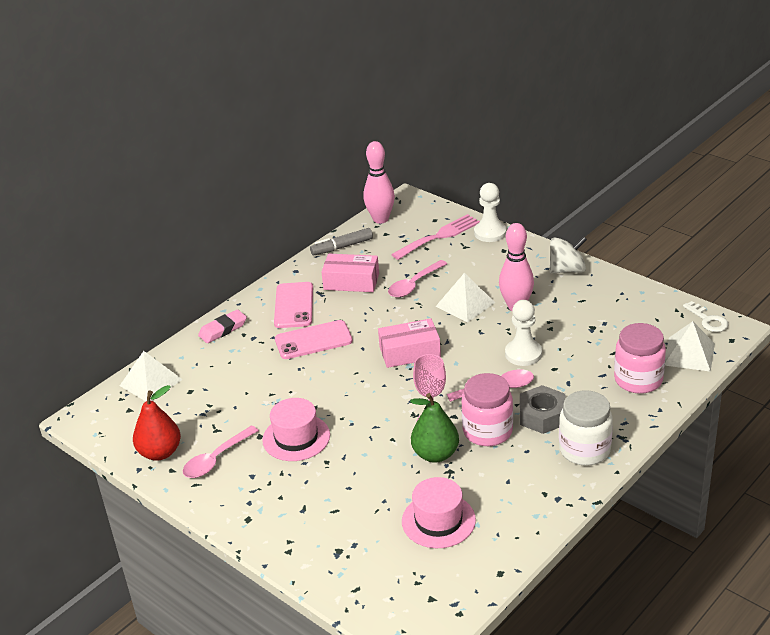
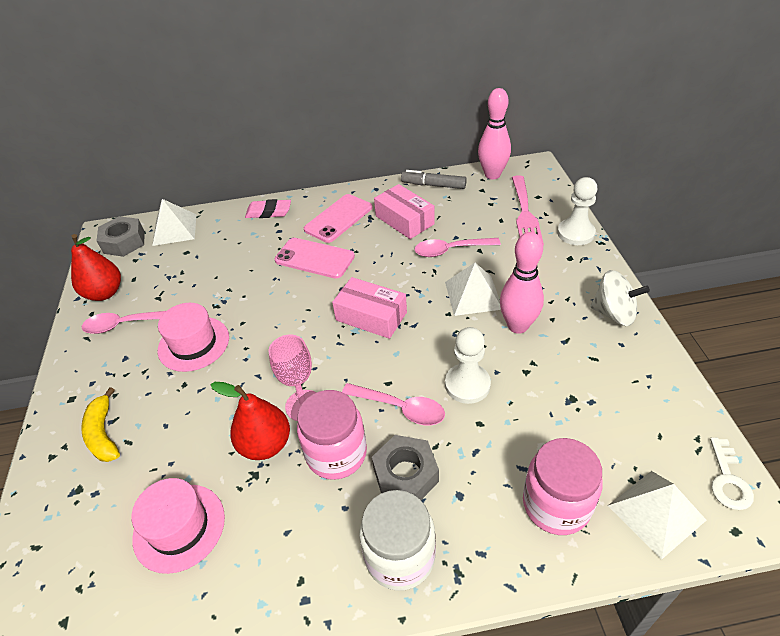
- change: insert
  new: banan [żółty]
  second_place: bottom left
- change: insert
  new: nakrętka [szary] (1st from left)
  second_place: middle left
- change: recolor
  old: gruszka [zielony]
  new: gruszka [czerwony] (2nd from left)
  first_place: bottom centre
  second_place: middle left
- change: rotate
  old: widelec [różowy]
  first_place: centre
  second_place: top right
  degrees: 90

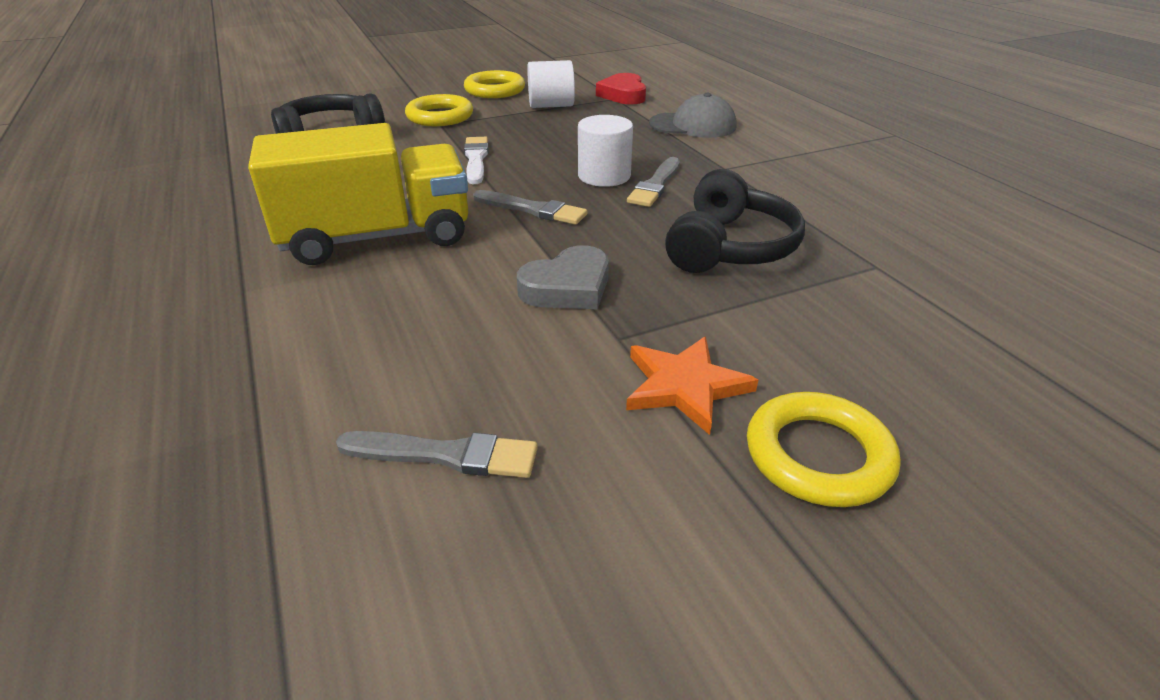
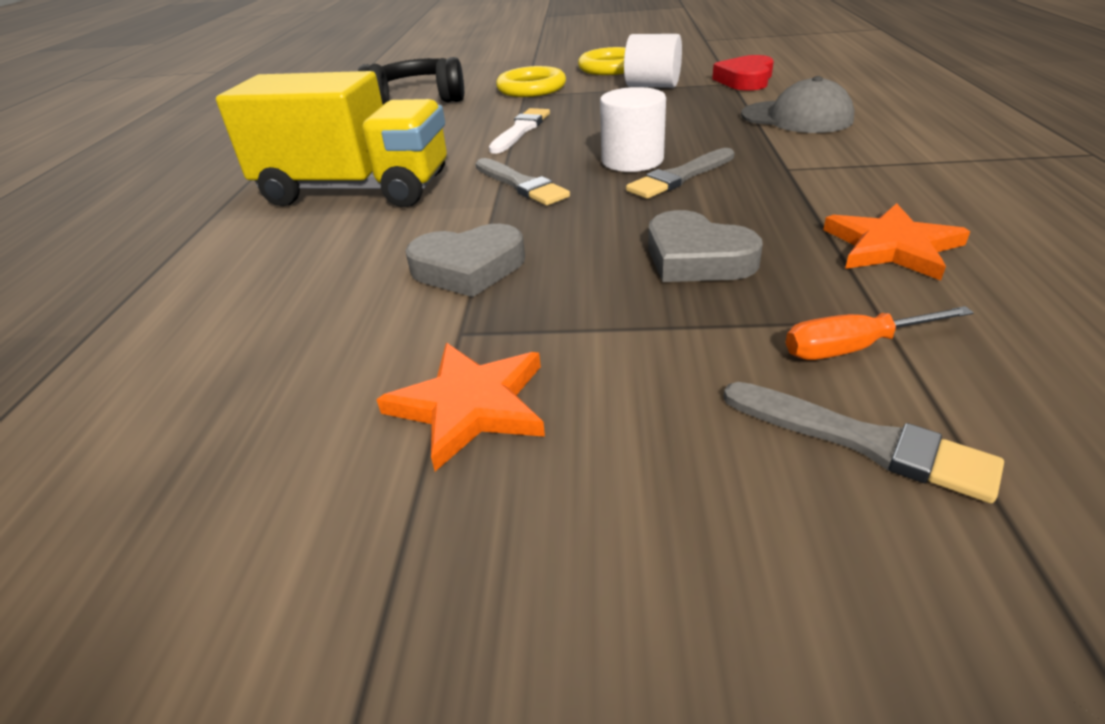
- change: delete
  old: pierścień [żółty] (3rd from left)
  first_place: middle right
- change: insert
  new: śrubokręt [pomarańczowy]
  second_place: middle right
- change: insert
  new: gwiazda [pomarańczowy] (2nd from left)
  second_place: middle right
- change: move
  old: pędzel [szary] (1st from left in the first image)
  new: pędzel [szary] (3rd from left)
  first_place: centre
  second_place: middle right
- change: replace
  old: słuchawki [czarny] (2nd from left)
  new: serce [szary] (2nd from left)
  first_place: top centre
  second_place: centre

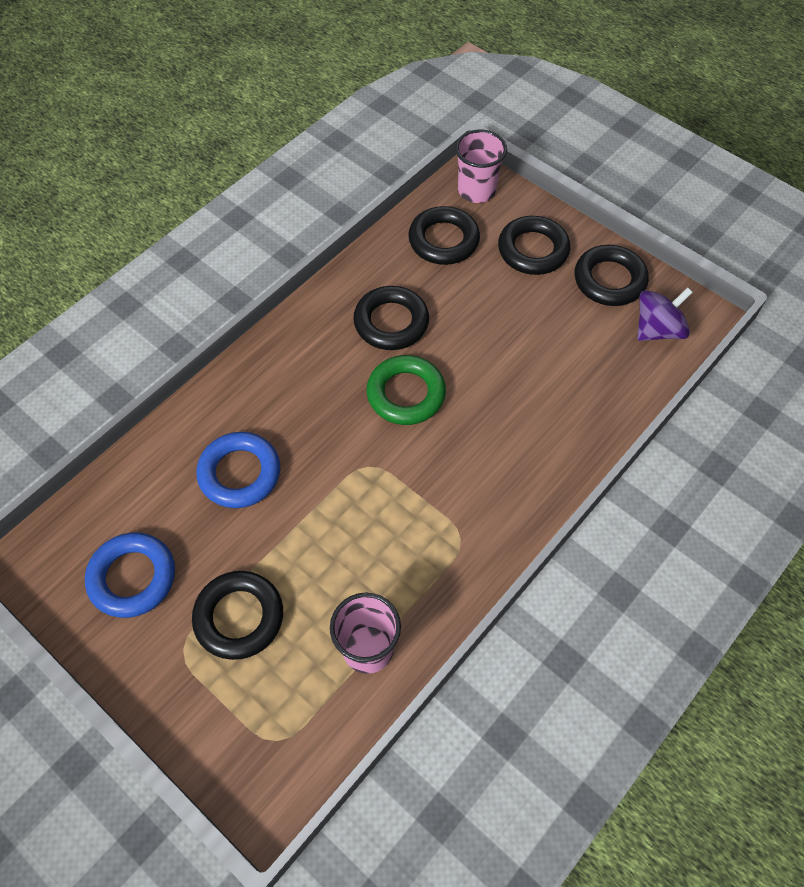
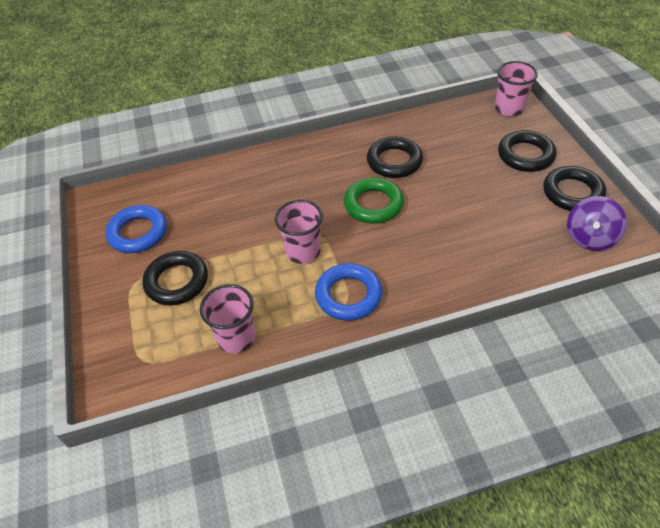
- change: delete
  old: pierścień [czarny] (3rd from left)
  first_place: top centre
- change: insert
  new: szklanka [różowy] (2nd from left)
  second_place: centre
- change: move
  old: pierścień [niebieski] (2nd from left)
  first_place: middle left
  second_place: centre
- change: rotate
  old: bączek [fioletowy]
  first_place: middle right
  second_place: middle right
  degrees: 120

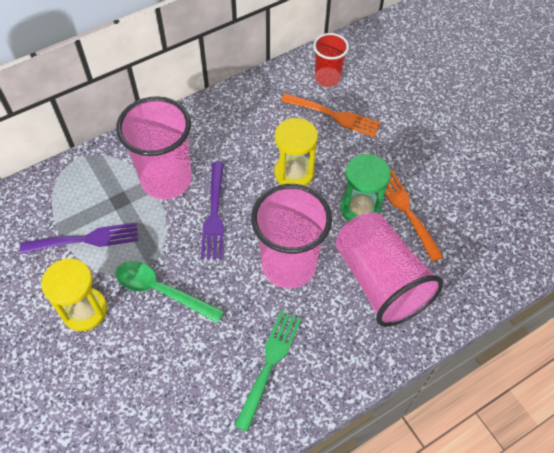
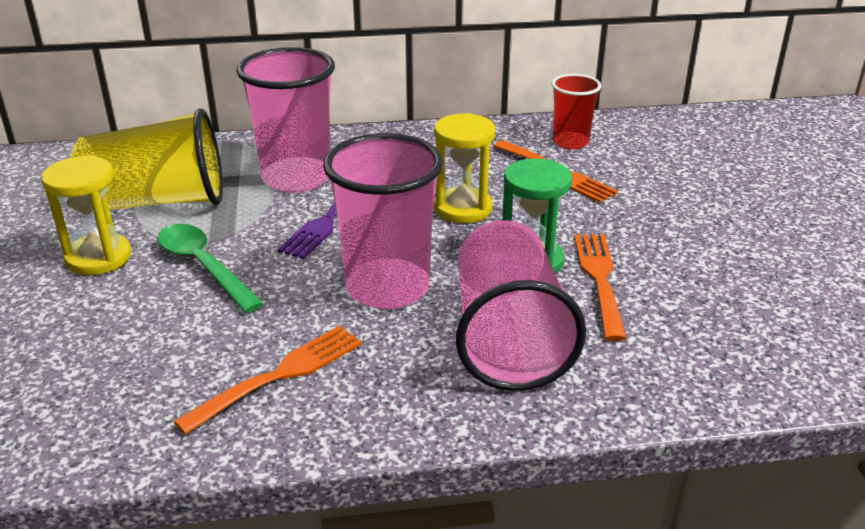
- change: replace
  old: widelec [fioletowy] (1st from left)
  new: szklanka [żółty]
  first_place: middle left
  second_place: top left
- change: recolor
  old: widelec [zielony]
  new: widelec [pomarańczowy] (1st from left)
  first_place: bottom centre
  second_place: bottom left

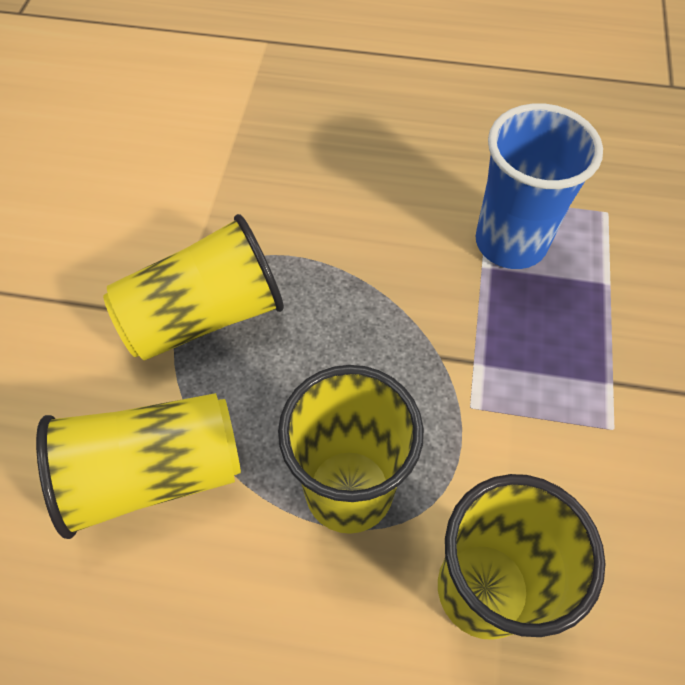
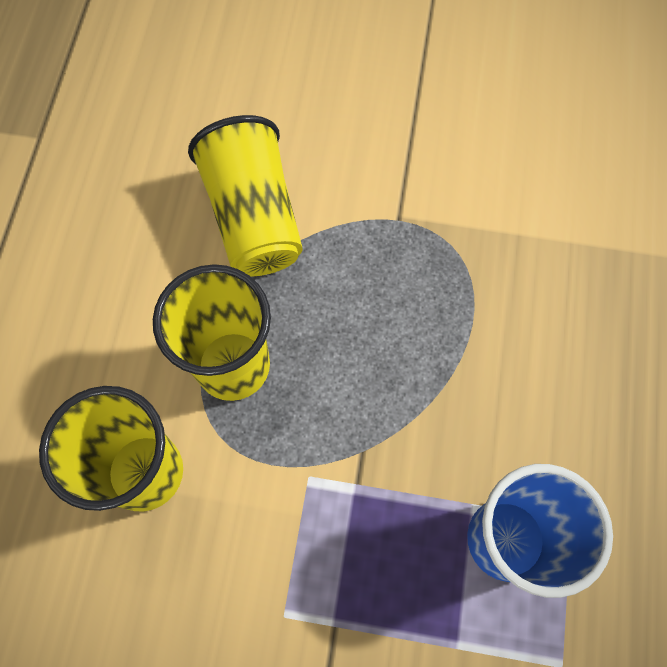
- change: delete
  old: szklanka [żółty] (2nd from left)
  first_place: middle left

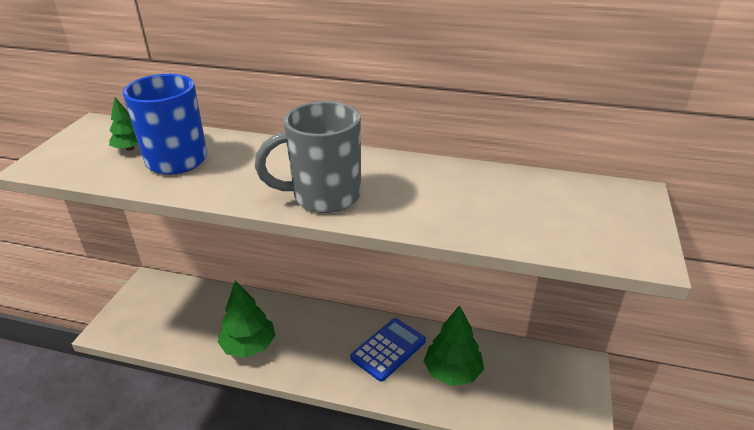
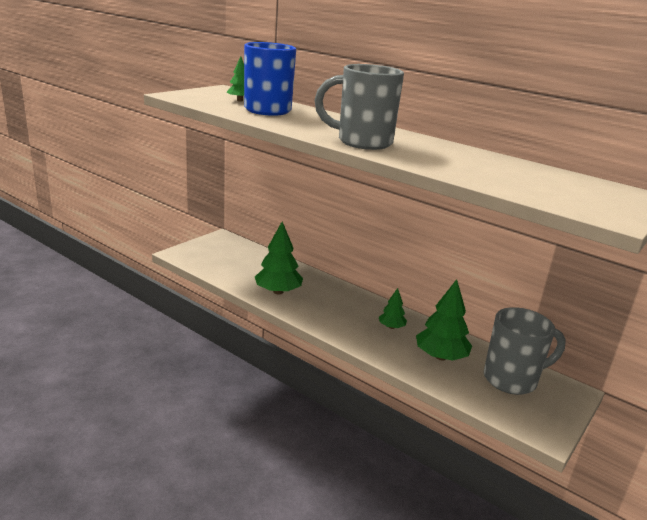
- change: insert
  new: kubek [szary] (2nd from left)
  second_place: bottom right
- change: replace
  old: kalkulator [niebieski]
  new: drzewko [zielony] (3rd from left)
  first_place: bottom centre
  second_place: centre

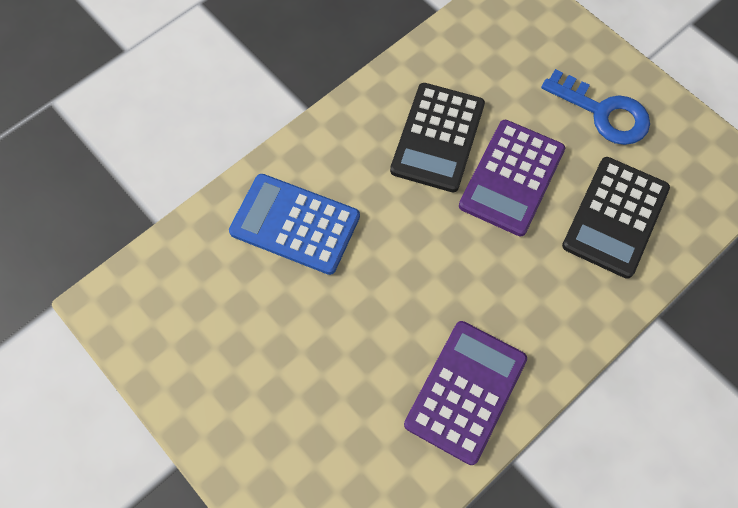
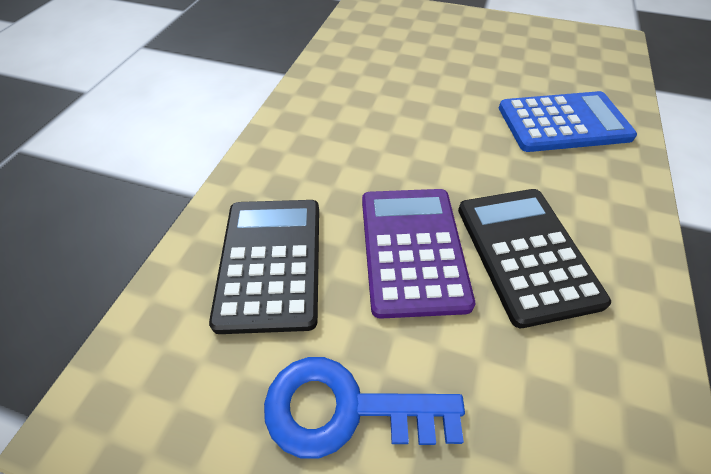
- change: delete
  old: kalkulator [fioletowy] (1st from left)
  first_place: bottom centre

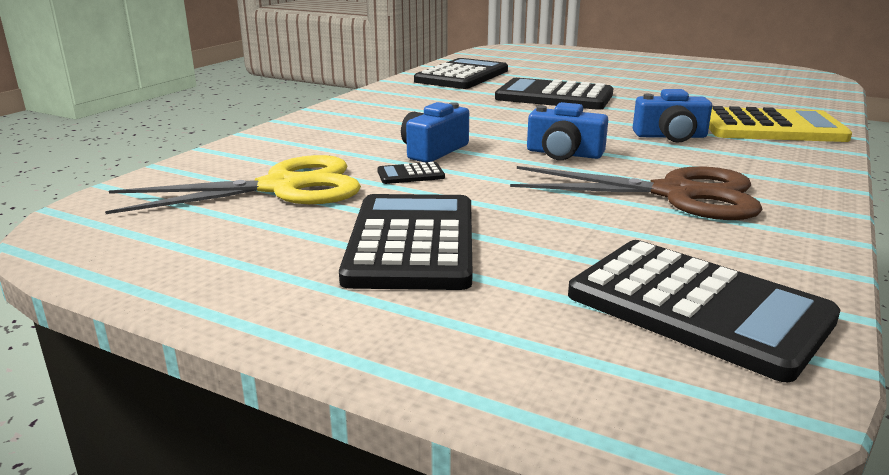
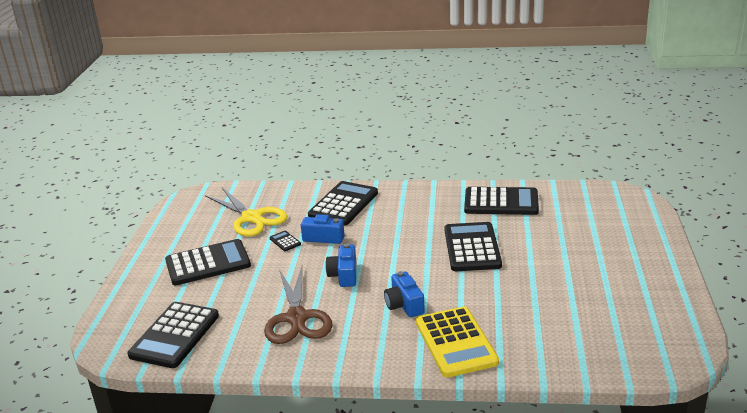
- change: insert
  new: kalkulator [czarny] (4th from left)
  second_place: centre

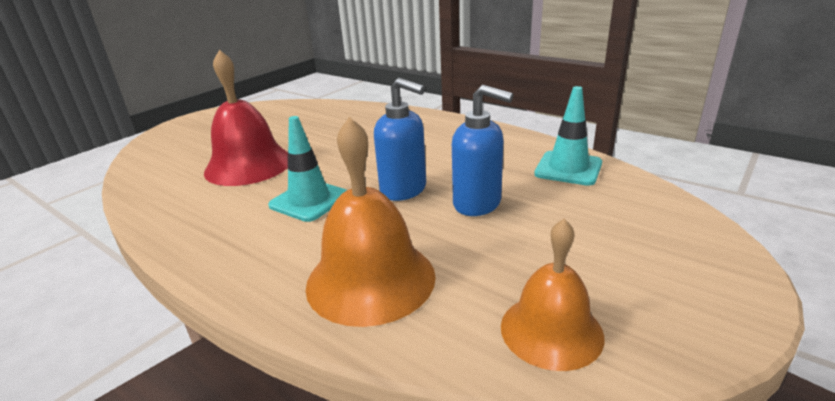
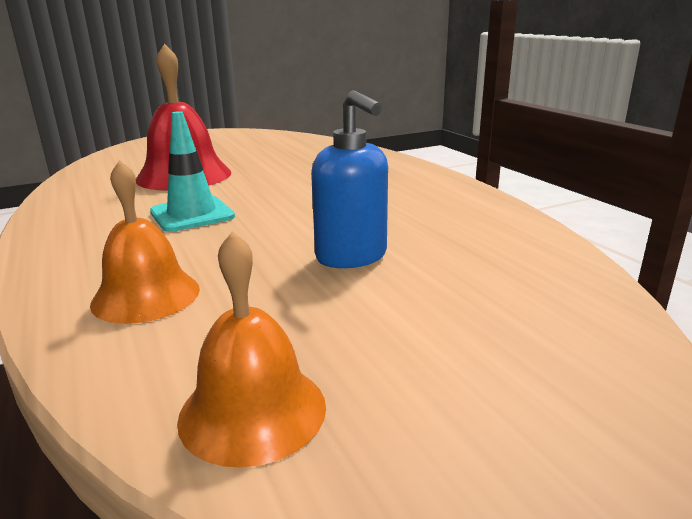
- change: delete
  old: dozownik mydła [niebieski] (1st from left)
  first_place: centre
- change: delete
  old: pachołek [turkusowy] (2nd from left)
  first_place: middle right
- change: resize
  old: dzwonek [pomarańczowy] (1st from left)
  first_place: centre
  second_place: middle left
  factor: 0.66

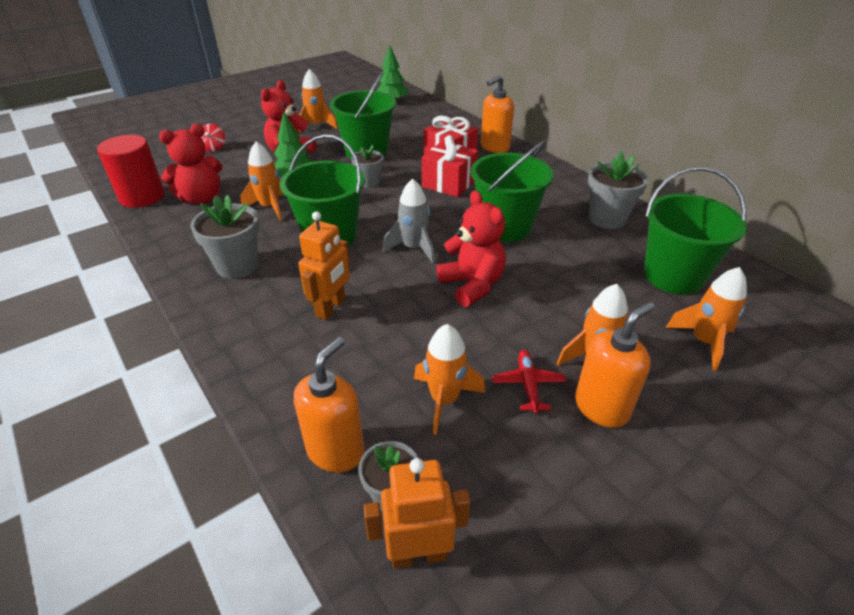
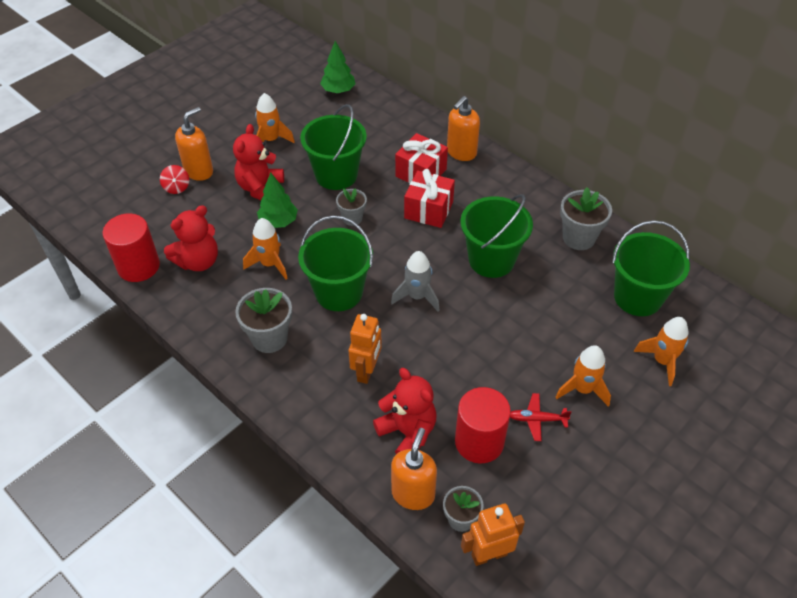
- change: move
  old: miś [czerwony] (3rd from left)
  first_place: centre
  second_place: bottom centre
- change: move
  old: dozownik mydła [pomarańczowy] (3rd from left in the first image)
  new: dozownik mydła [pomarańczowy] (1st from left)
  first_place: middle right
  second_place: top left
- change: replace
  old: rakieta [pomarańczowy] (3rd from left)
  new: walec [czerwony] (2nd from left)
  first_place: centre
  second_place: bottom centre
- change: rotate
  old: samolot [czerwony]
  first_place: centre
  second_place: bottom right
  degrees: -75

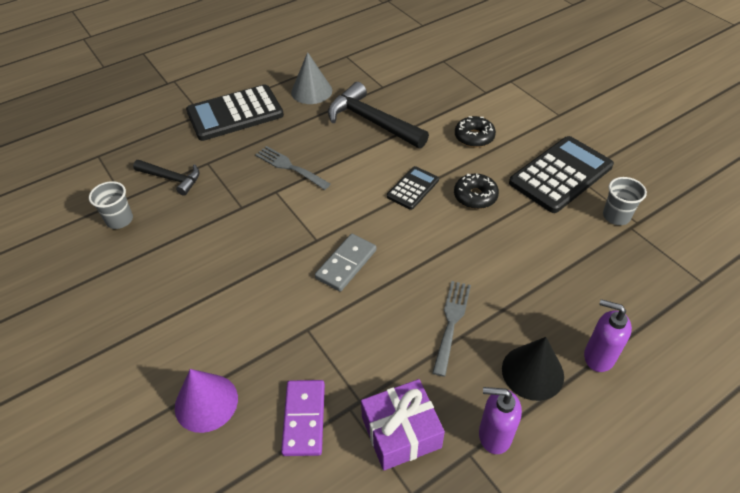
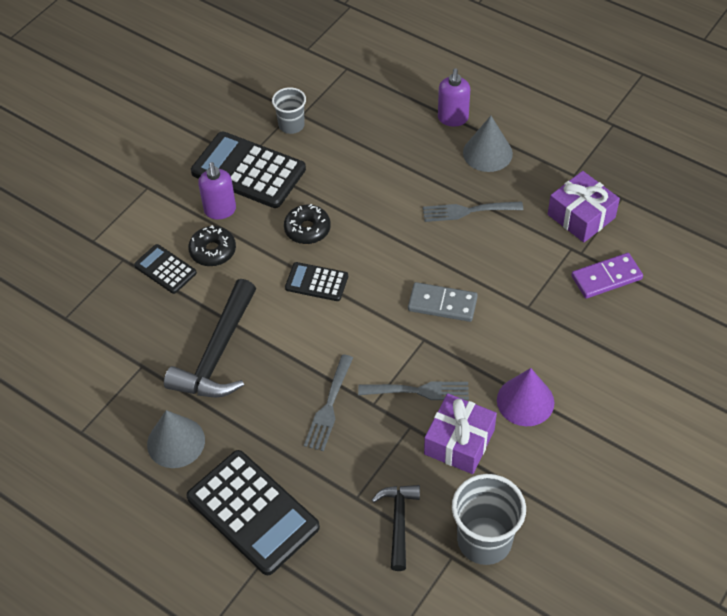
- change: insert
  new: kalkulator [czarny] (1st from left)
  second_place: middle left
- change: insert
  new: widelec [szary] (2nd from left)
  second_place: centre
- change: insert
  new: prezent [fioletowy] (1st from left)
  second_place: bottom centre
- change: move
  old: stożek [fioletowy]
  first_place: bottom left
  second_place: middle right
- change: move
  old: dozownik mydła [fioletowy] (1st from left)
  first_place: bottom right
  second_place: top left
- change: recolor
  old: stożek [czarny]
  new: stożek [szary] (2nd from left)
  first_place: bottom right
  second_place: top right
- change: resize
  old: szklanka [szary] (1st from left in the first image)
  first_place: middle left
  second_place: bottom right
  factor: 1.66

